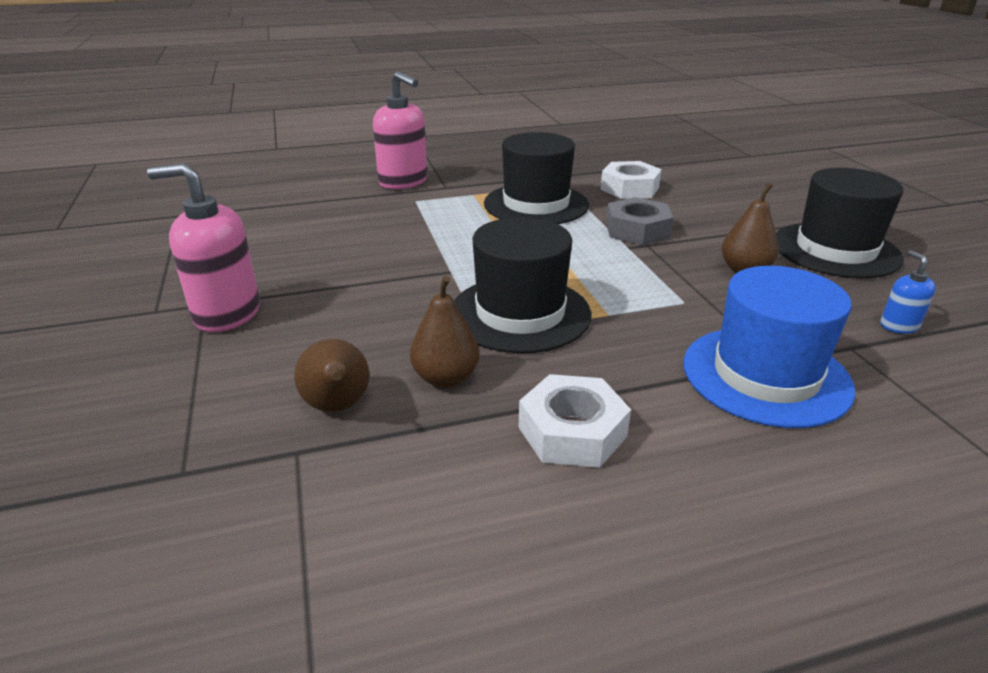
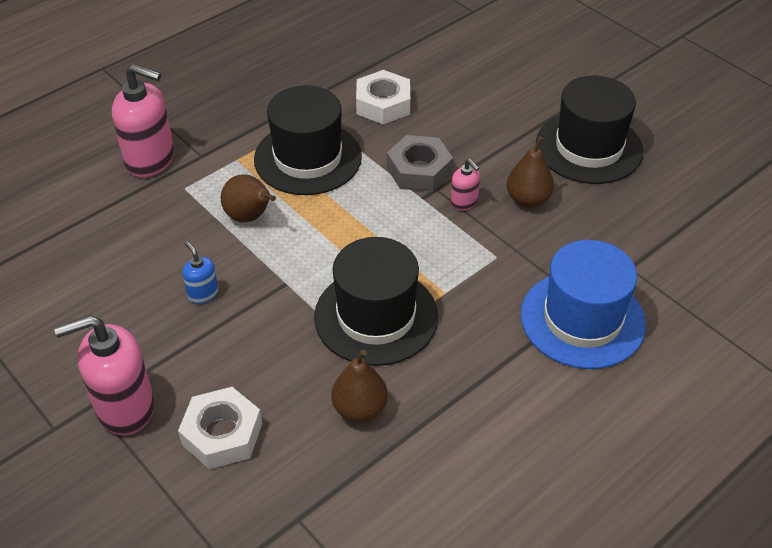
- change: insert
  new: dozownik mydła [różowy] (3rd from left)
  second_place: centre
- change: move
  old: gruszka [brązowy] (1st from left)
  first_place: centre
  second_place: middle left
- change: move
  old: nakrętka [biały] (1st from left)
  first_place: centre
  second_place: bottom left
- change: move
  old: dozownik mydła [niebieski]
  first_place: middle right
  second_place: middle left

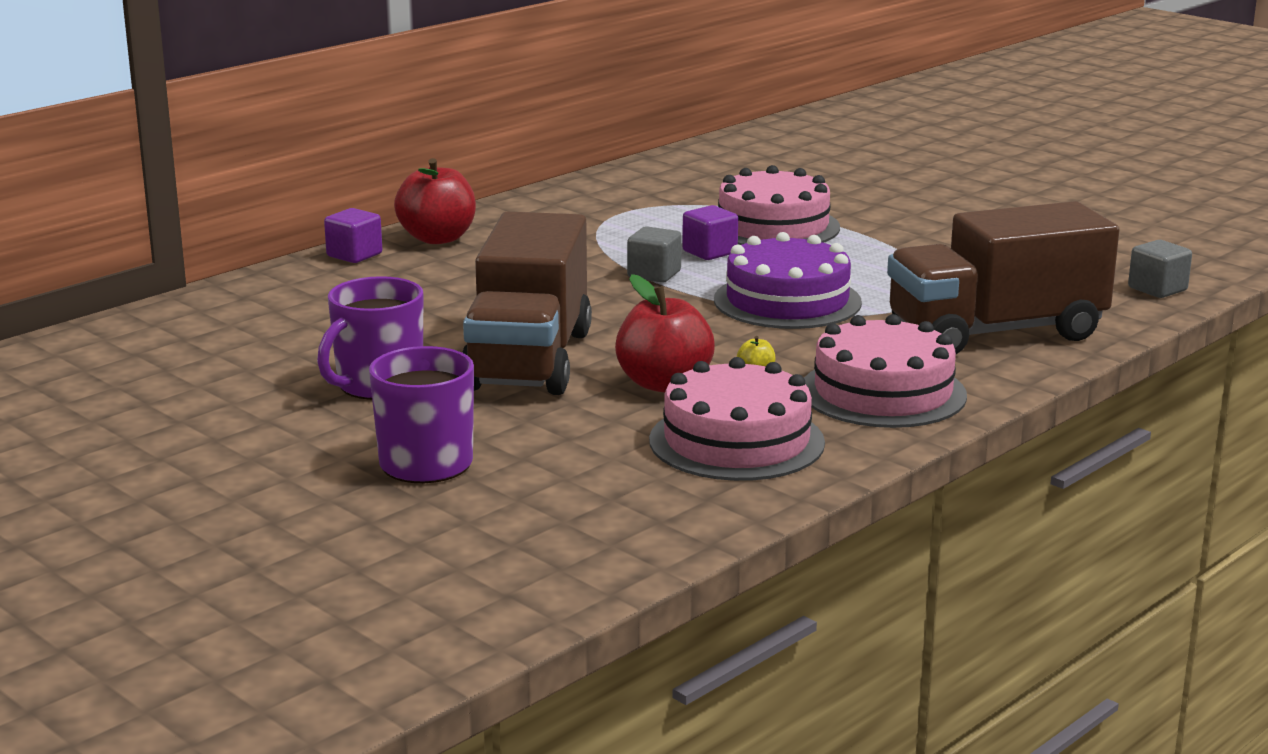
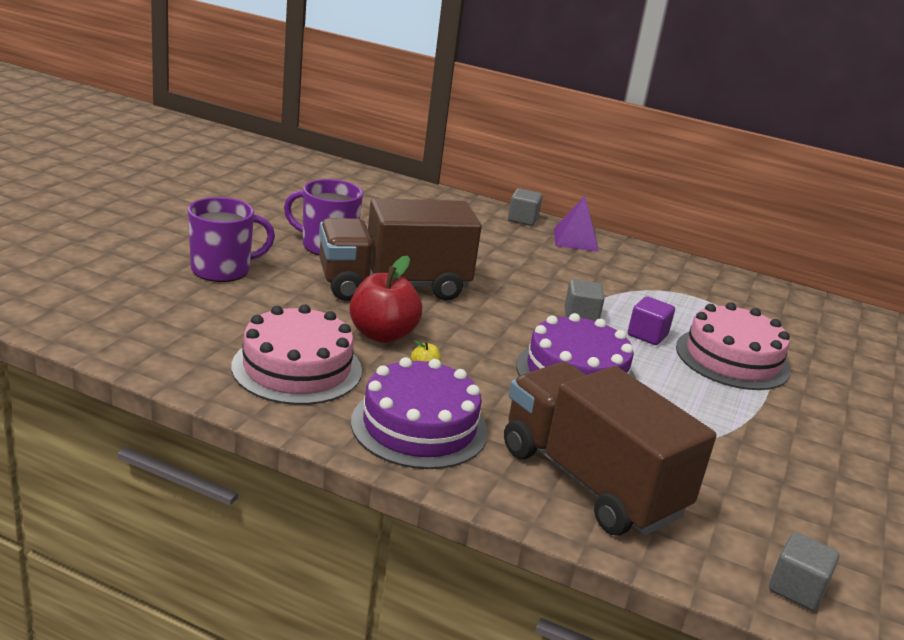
- change: replace
  old: jabłko [czerwony] (1st from left)
  new: piramida [fioletowy]
  first_place: top centre
  second_place: centre
- change: recolor
  old: sześcian [fioletowy] (1st from left)
  new: sześcian [szary] (1st from left)
  first_place: top left
  second_place: top centre
- change: recolor
  old: tort [różowy] (3rd from left)
  new: tort [fioletowy] (1st from left)
  first_place: middle right
  second_place: centre

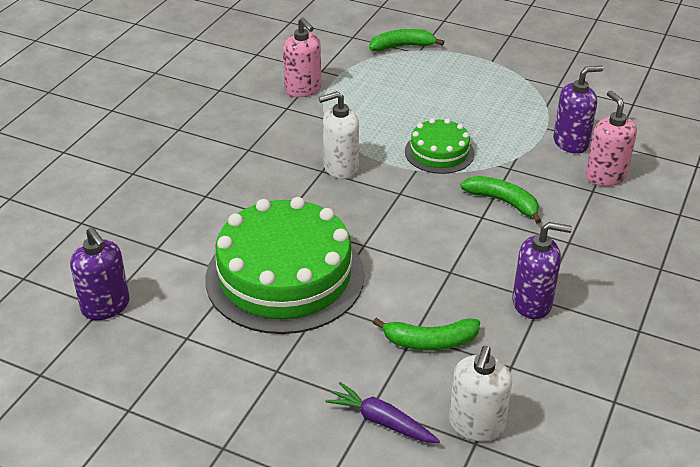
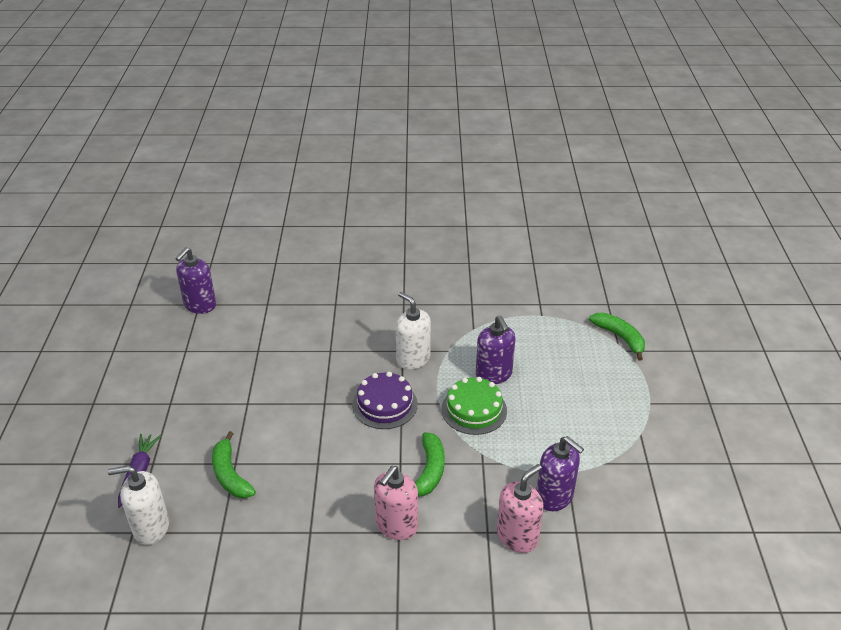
- change: delete
  old: tort [zielony] (1st from left)
  first_place: centre
- change: insert
  new: tort [fioletowy]
  second_place: centre
- change: move
  old: dozownik mydła [różowy] (1st from left)
  first_place: top centre
  second_place: bottom centre
- change: move
  old: dozownik mydła [fioletowy] (2nd from left)
  first_place: middle right
  second_place: centre

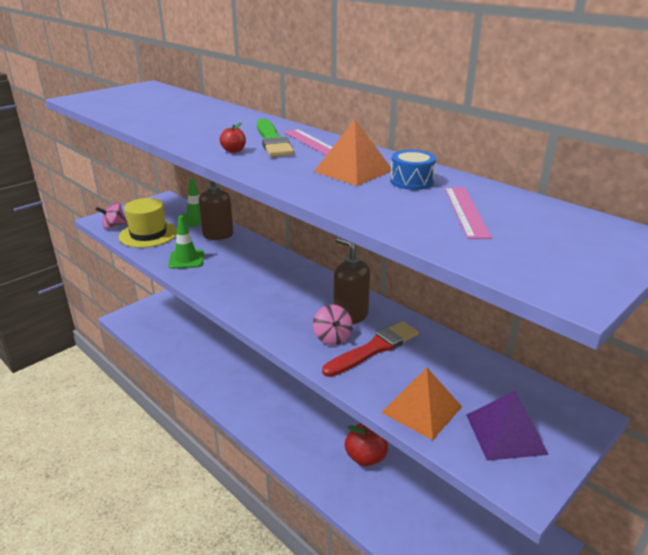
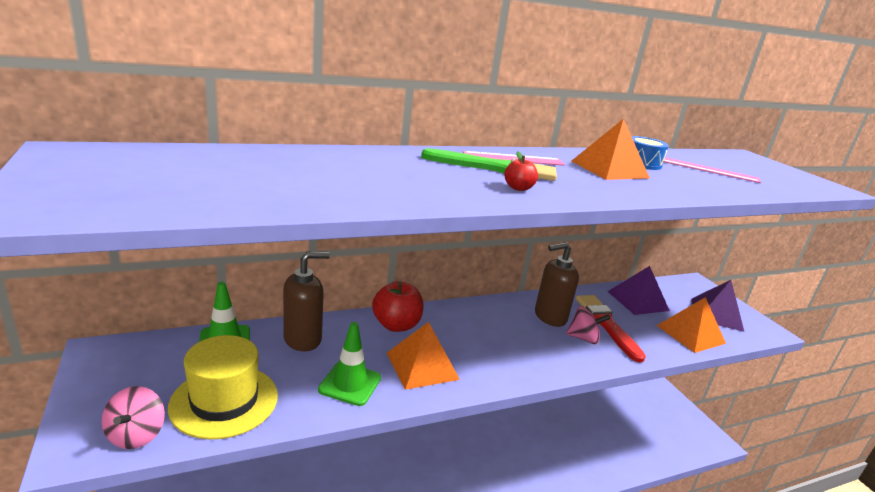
- change: insert
  new: piramida [pomarańczowy] (1st from left)
  second_place: bottom centre
- change: insert
  new: piramida [fioletowy] (1st from left)
  second_place: middle right
- change: move
  old: jabłko [czerwony] (2nd from left in the first image)
  new: jabłko [czerwony] (1st from left)
  first_place: bottom centre
  second_place: centre
- change: rotate
  old: dozownik mydła [brązowy] (1st from left)
  first_place: centre
  second_place: centre
  degrees: -45

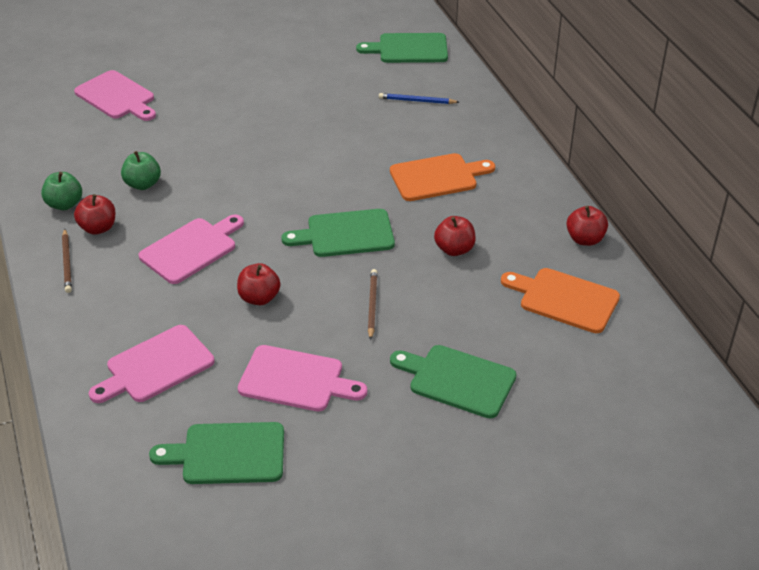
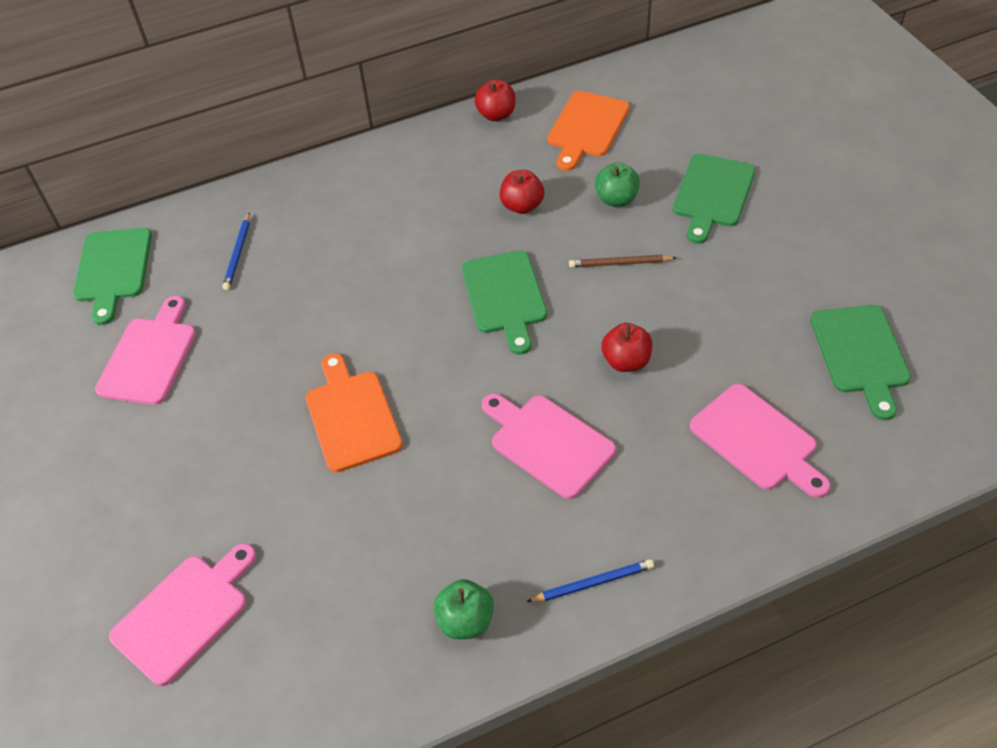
- change: delete
  old: jabłko [czerwony] (1st from left)
  first_place: middle left
- change: move
  old: jabłko [zielony] (2nd from left)
  first_place: top left
  second_place: top centre
- change: move
  old: deska do krojenia [różowy] (4th from left in the first image)
  new: deska do krojenia [różowy] (1st from left)
  first_place: centre
  second_place: middle left
- change: move
  old: deska do krojenia [pomarańczowy] (1st from left)
  first_place: top centre
  second_place: centre
- change: recolor
  old: ołówek [brązowy] (1st from left)
  new: ołówek [niebieski] (2nd from left)
  first_place: middle left
  second_place: bottom centre

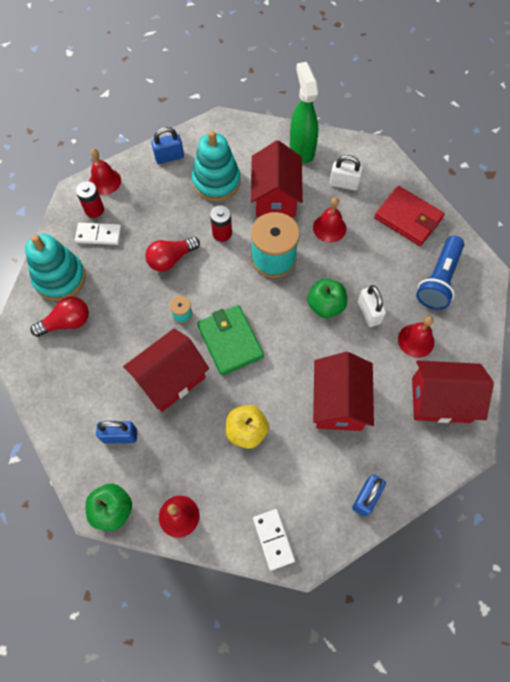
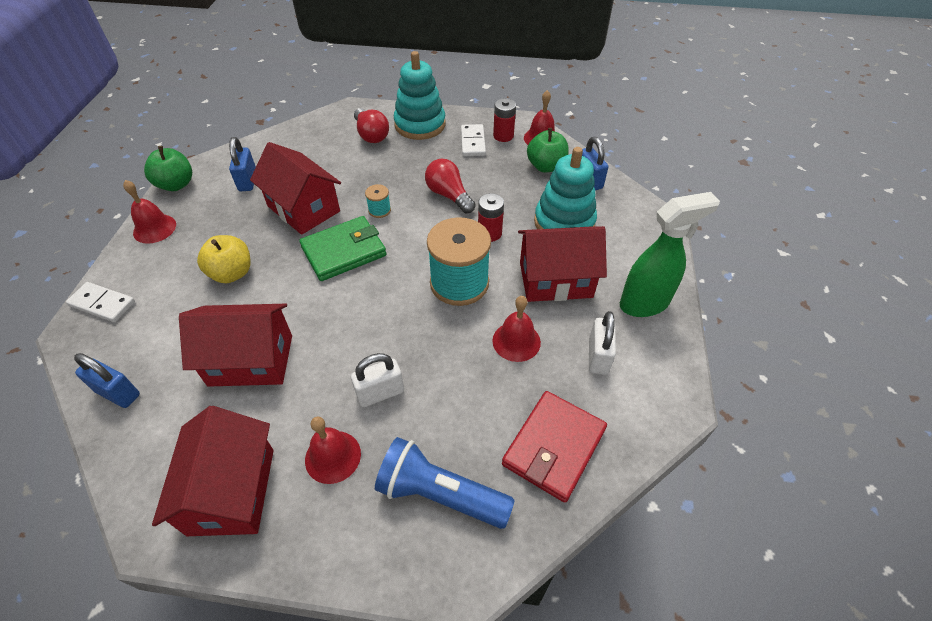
- change: move
  old: jabłko [zielony] (2nd from left)
  first_place: centre
  second_place: top centre
- change: rotate
  old: kostka domina [biały] (2nd from left in the first image)
  first_place: bottom centre
  second_place: middle left
  degrees: 45

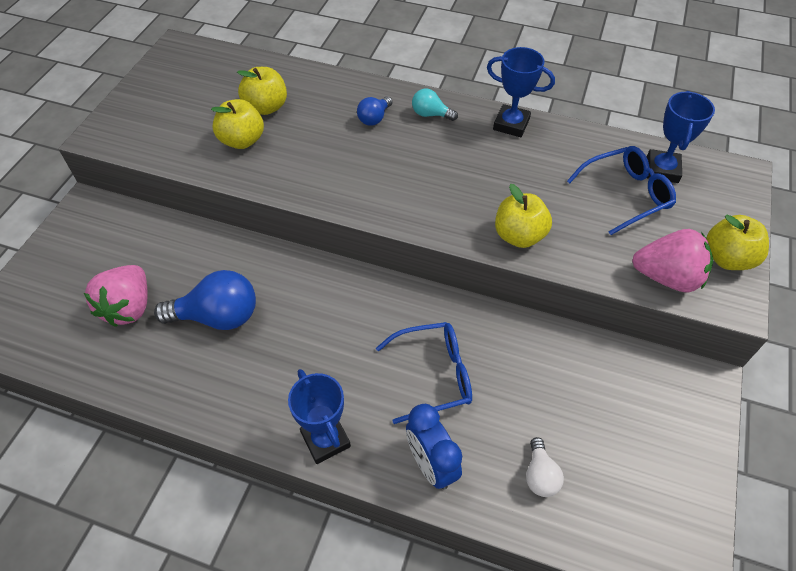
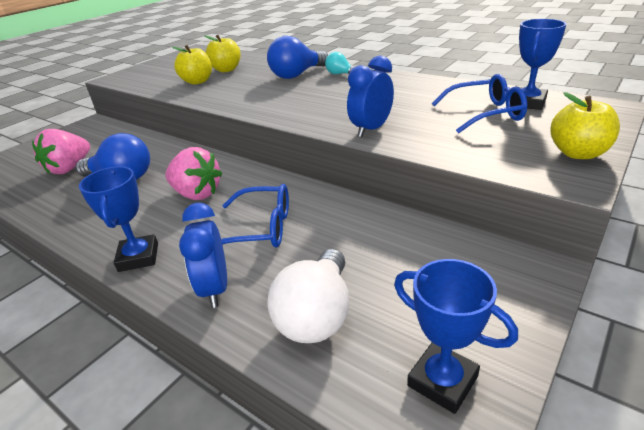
- change: move
  old: puchar [niebieski] (2nd from left)
  first_place: top centre
  second_place: bottom right
- change: move
  old: truskawka [różowy] (2nd from left)
  first_place: middle right
  second_place: middle left
- change: replace
  old: jabłko [żółty] (3rd from left)
  new: budzik [niebieski] (2nd from left)
  first_place: centre
  second_place: top centre
- change: resize
  old: żarówka [niebieski] (2nd from left)
  first_place: top centre
  second_place: top centre
  factor: 1.88
- change: resize
  old: żarówka [biały]
  first_place: bottom right
  second_place: bottom centre
  factor: 1.88

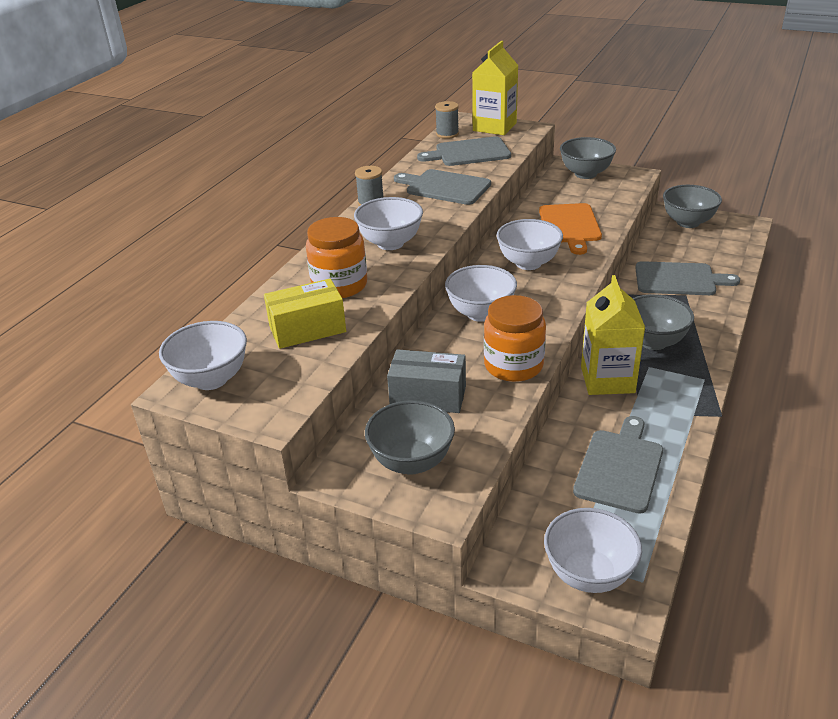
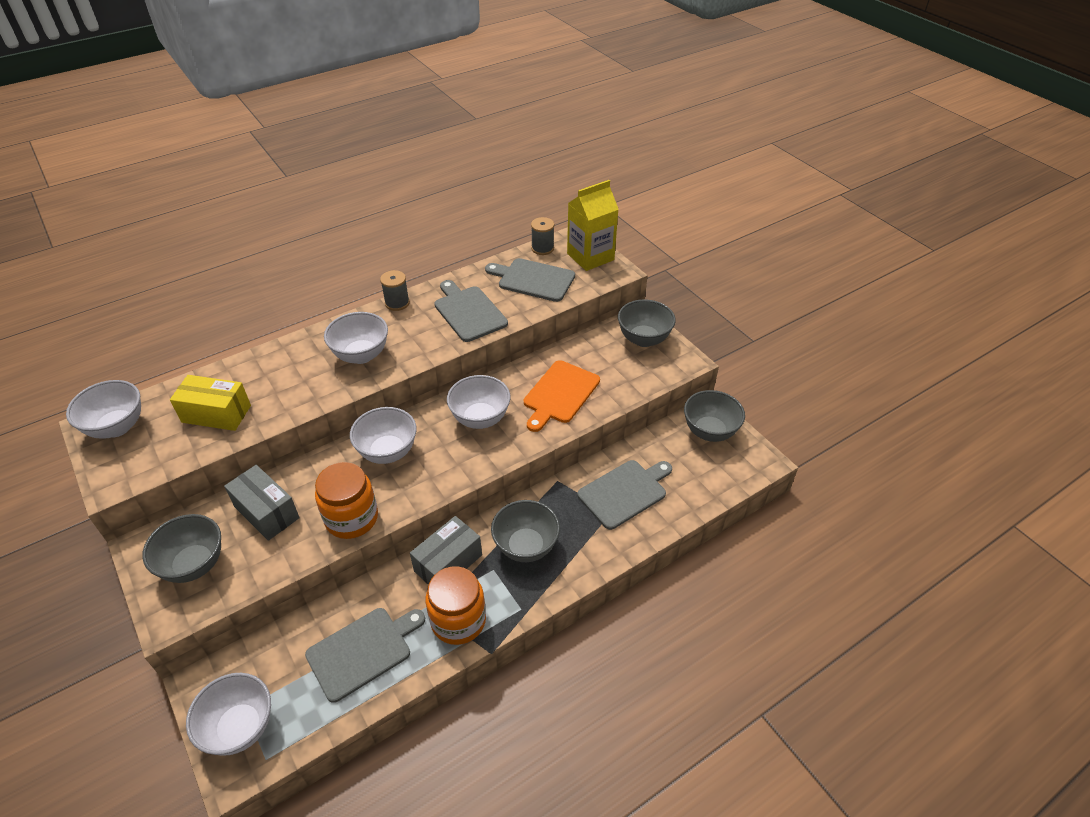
- change: move
  old: słoik [pomarańczowy] (1st from left in the first image)
  new: słoik [pomarańczowy] (2nd from left)
  first_place: centre
  second_place: bottom centre
- change: replace
  old: karton mleka [żółty] (2nd from left)
  new: pudełko [szary] (2nd from left)
  first_place: middle right
  second_place: bottom centre
- change: rotate
  old: deska do krojenia [szary] (4th from left)
  first_place: middle right
  second_place: centre
  degrees: -75

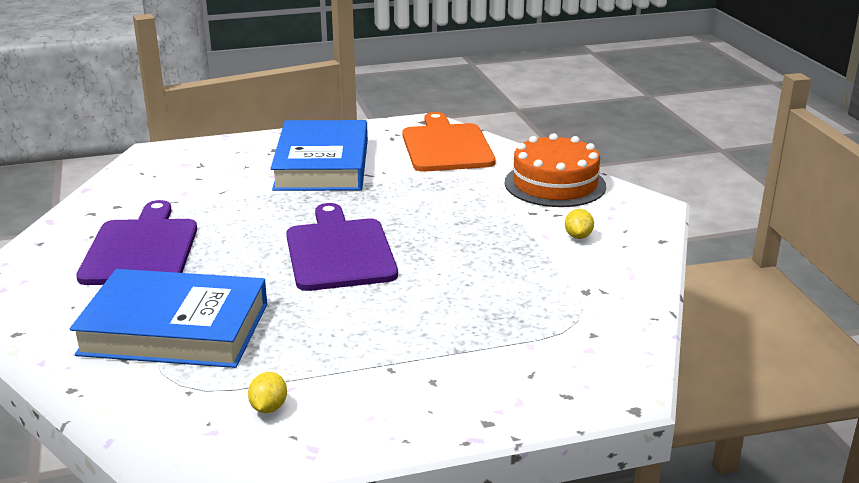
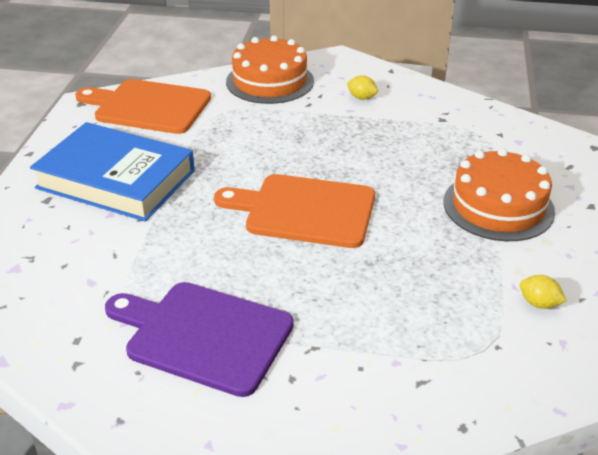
- change: delete
  old: książka [niebieski] (1st from left)
  first_place: middle left
- change: insert
  new: tort [pomarańczowy] (2nd from left)
  second_place: middle right
- change: recolor
  old: deska do krojenia [fioletowy] (2nd from left)
  new: deska do krojenia [pomarańczowy] (2nd from left)
  first_place: centre
  second_place: centre

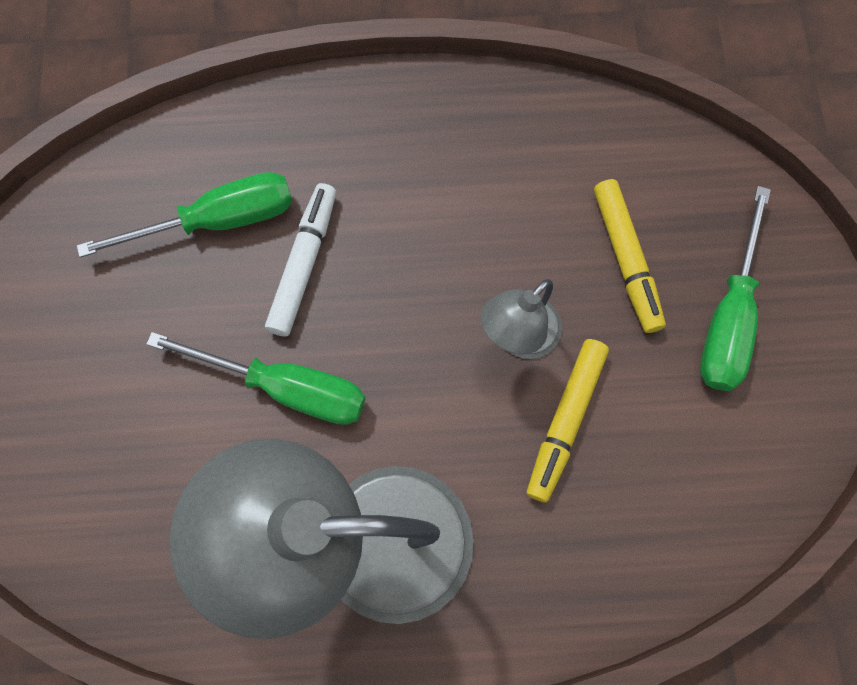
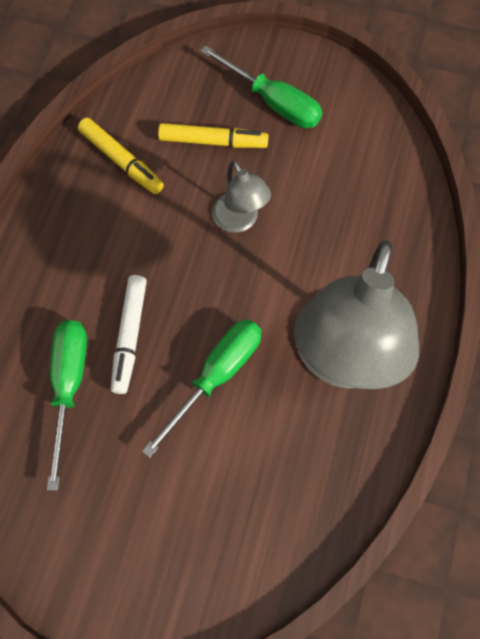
- change: move
  old: flamaster [żółty] (1st from left)
  first_place: centre
  second_place: top left
- change: rotate
  old: flamaster [biały]
  first_place: centre
  second_place: middle left
  degrees: -120

